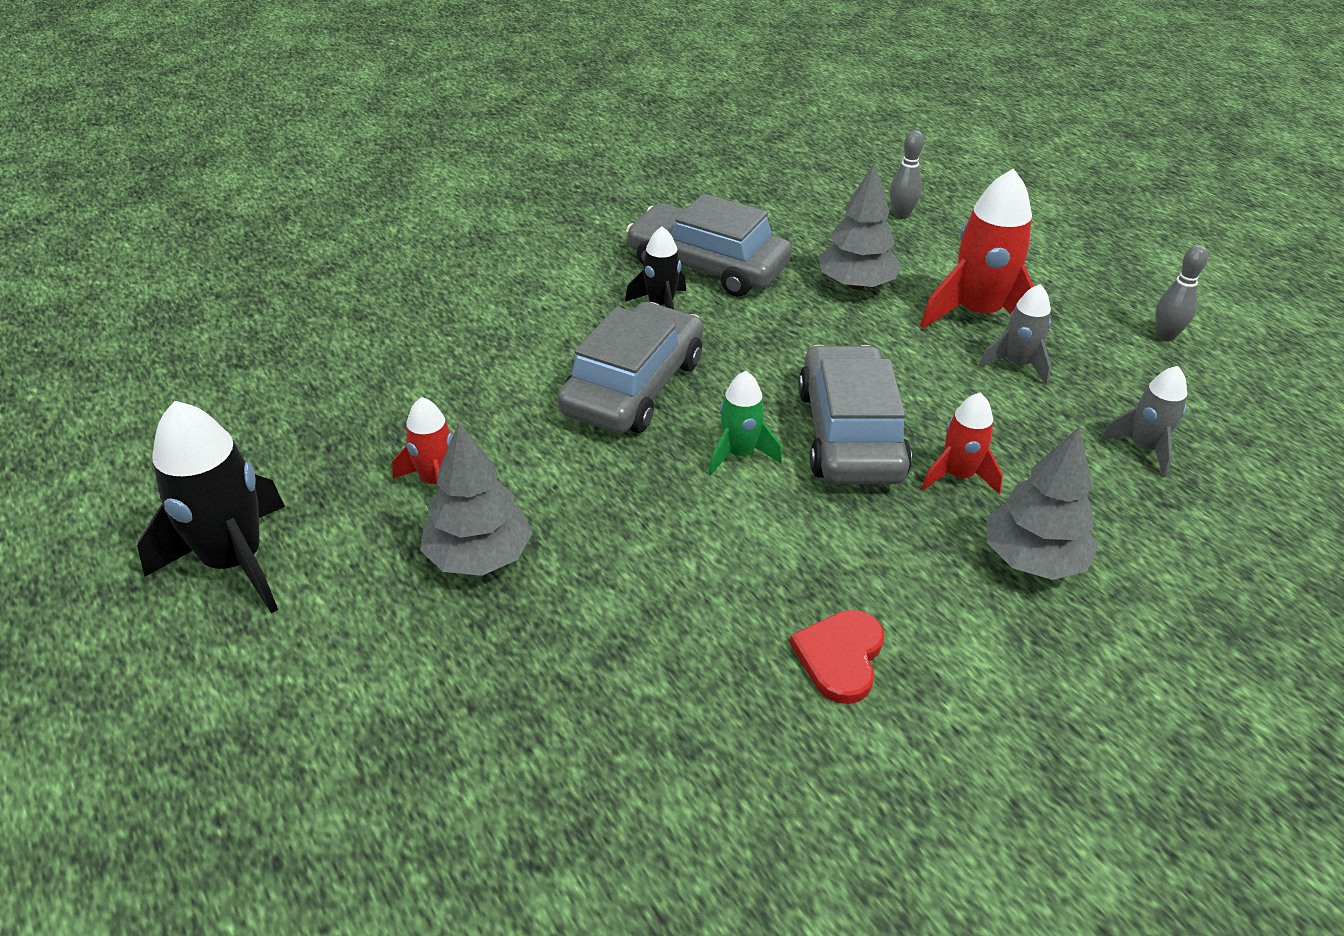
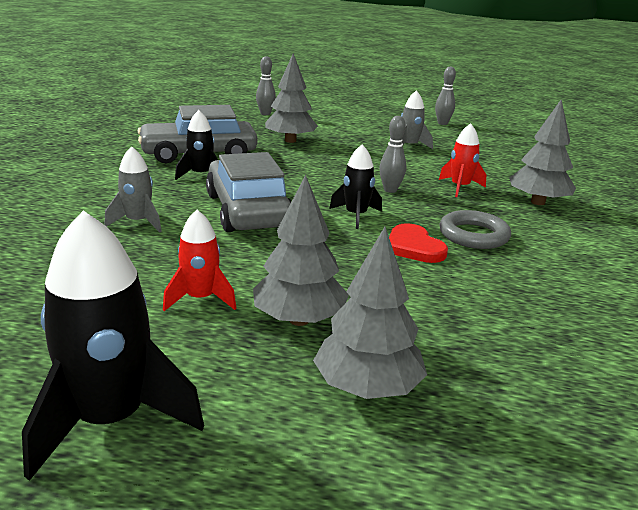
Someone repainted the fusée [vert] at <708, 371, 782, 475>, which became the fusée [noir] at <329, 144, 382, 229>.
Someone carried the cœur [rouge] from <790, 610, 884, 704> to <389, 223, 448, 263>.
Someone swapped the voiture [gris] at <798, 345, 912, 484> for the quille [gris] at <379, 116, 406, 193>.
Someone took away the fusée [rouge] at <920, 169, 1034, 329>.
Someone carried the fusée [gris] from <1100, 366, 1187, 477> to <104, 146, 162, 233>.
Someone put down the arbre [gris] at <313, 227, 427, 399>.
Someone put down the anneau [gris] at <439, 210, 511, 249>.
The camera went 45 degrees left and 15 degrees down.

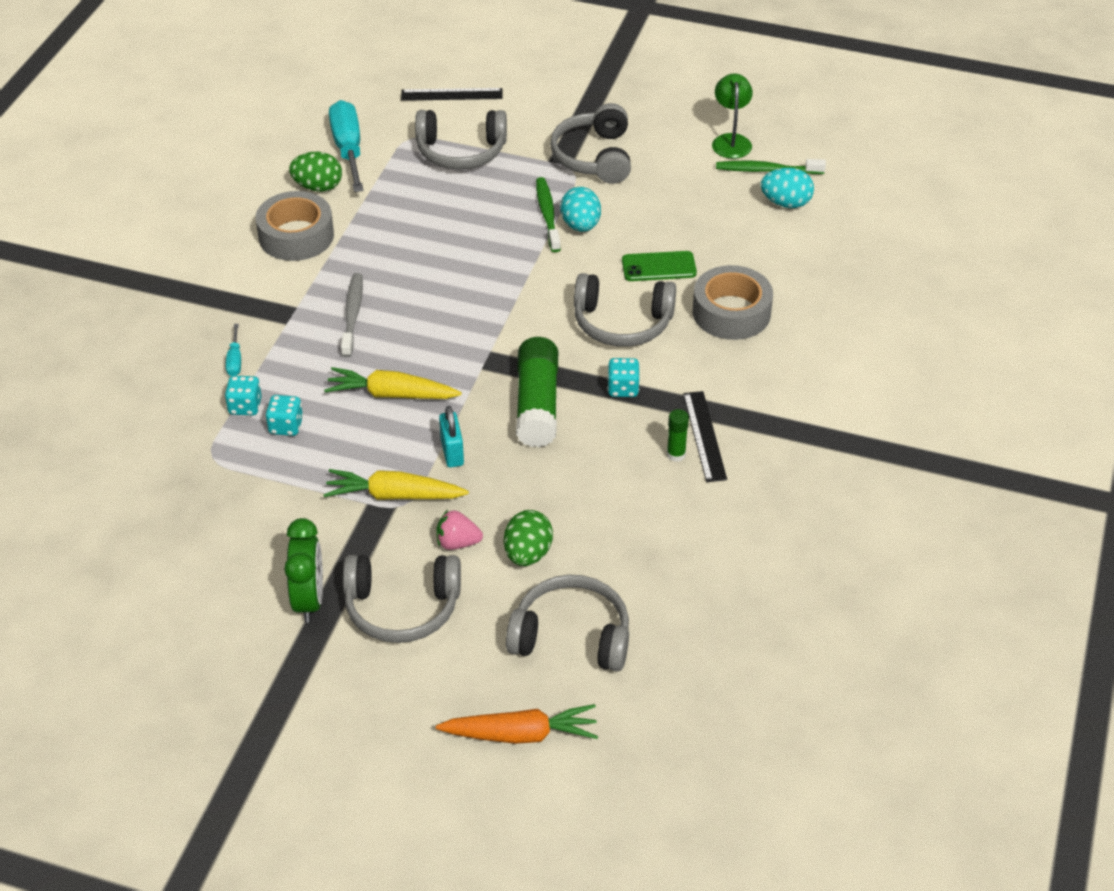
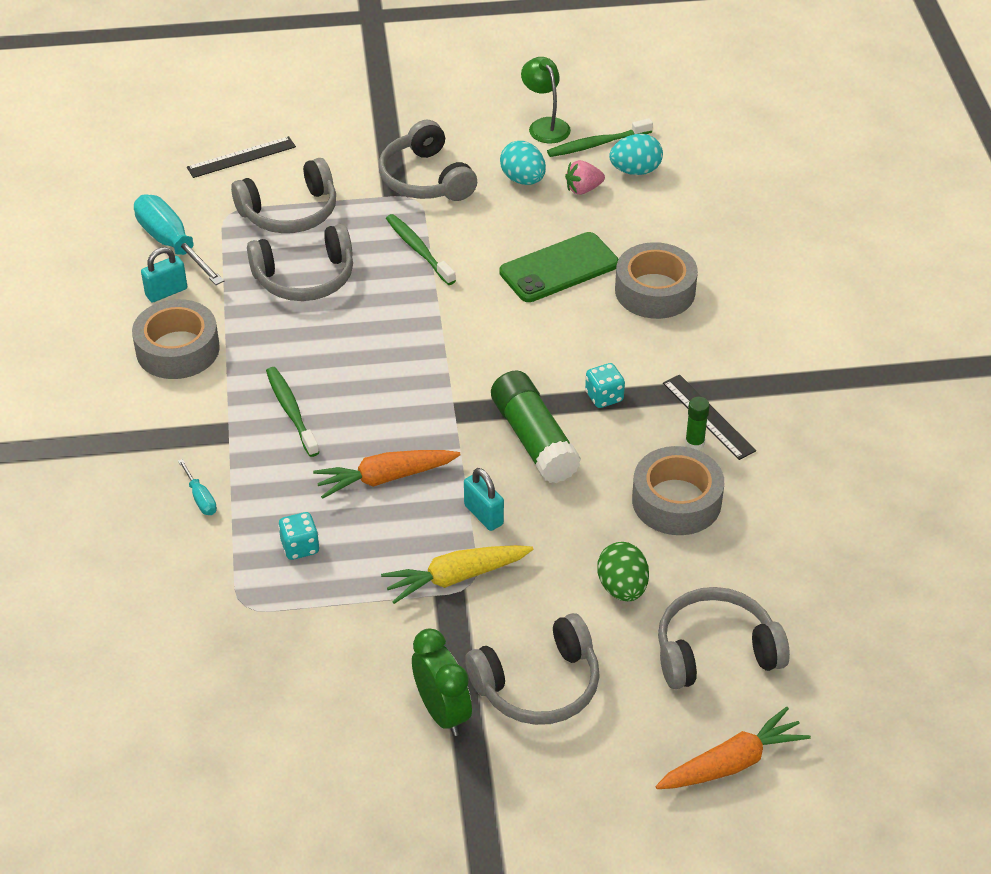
Someone took away the dé [turquoise] at <225, 376, 262, 416>.
Someone swapped the œuf [vert] at <289, 152, 342, 192> for the cadenas [turquoise] at <141, 247, 187, 302>.
Someone repainted the carotte [jaune] at <324, 367, 462, 399>, which became the carotte [orange] at <313, 450, 461, 499>.
Someone repainted the brosse à dents [gris] at <341, 273, 363, 357>, which became the brosse à dents [vert] at <266, 367, 319, 457>.
Someone carried the fraise [rose] from <437, 510, 483, 550> to <565, 160, 605, 195>.
Someone carried the œuf [turquoise] from <560, 187, 601, 232> to <500, 141, 546, 185>.
Someone carried the casque audio [gris] from <574, 273, 676, 347> to <247, 224, 353, 301>.
Someone scaled the téléphone [vert] at <622, 251, 697, 281> by 1.50.
Someone put down the ruban adhésif [gris] at <632, 446, 724, 535>.
The camera went 25 degrees left and 0 degrees up.

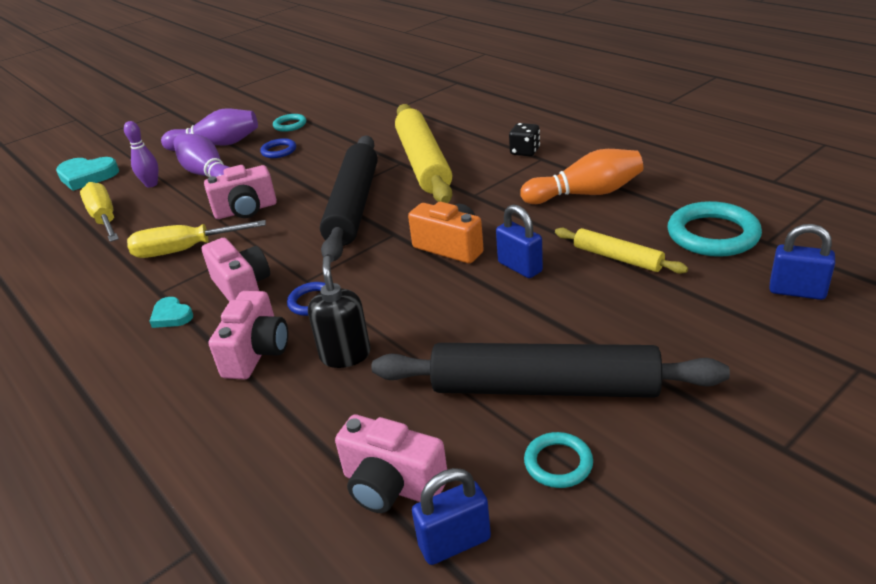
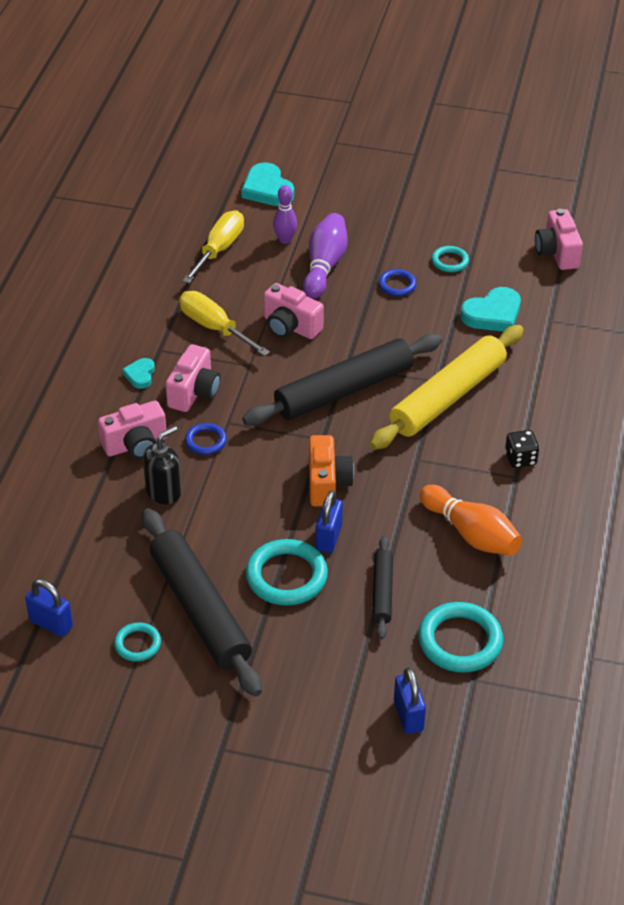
Someone took away the quille [violet] at <161, 108, 258, 151>.
Someone carried the appareil photo [rose] from <335, 415, 447, 513> to <535, 209, 583, 270>.
Someone repainted the rouleau à pâtisserie [jaune] at <555, 228, 688, 274>, which became the rouleau à pâtisserie [noir] at <372, 536, 393, 640>.
Someone put down the anneau [turquoise] at <246, 539, 328, 606>.
Someone put down the cœur [turquoise] at <461, 287, 521, 332>.
The camera went 50 degrees right and 10 degrees up.

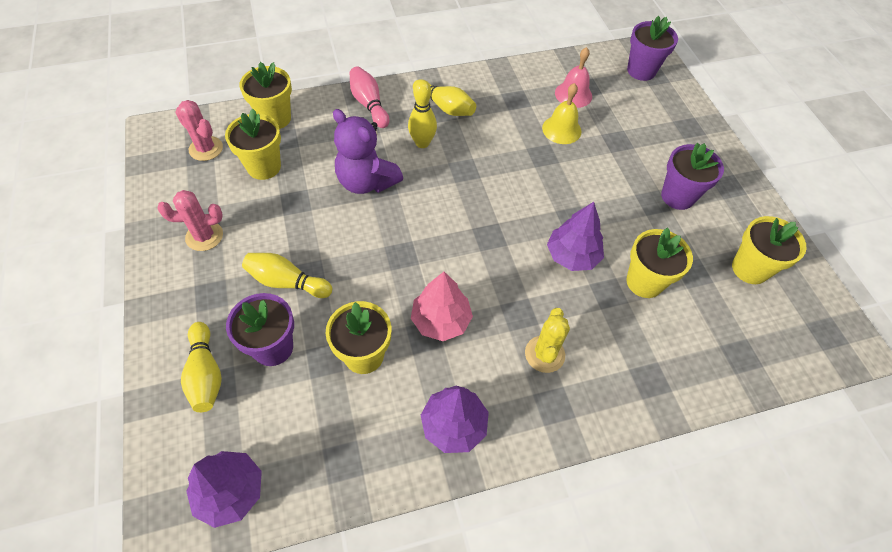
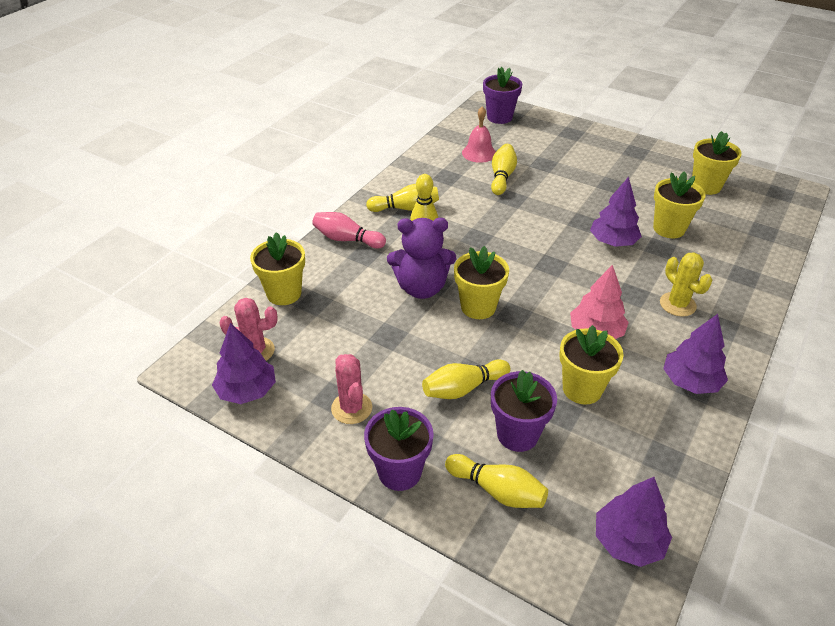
Someone rotated the cactus [rose] at <157, 190, 223, 251> by 60 degrees counterclockwise.
Someone carried the pot de fleurs [jaune] from <225, 109, 281, 180> to <454, 246, 509, 319>.
Someone swapped the cloche [jaune] at <542, 83, 582, 144> for the quille [jaune] at <491, 144, 517, 195>.
Someone carried the pot de fleurs [violet] from <661, 143, 724, 210> to <364, 407, 434, 491>.
Someone put down the arbre [violet] at <212, 323, 276, 404>.
The camera went 40 degrees left and 15 degrees down.

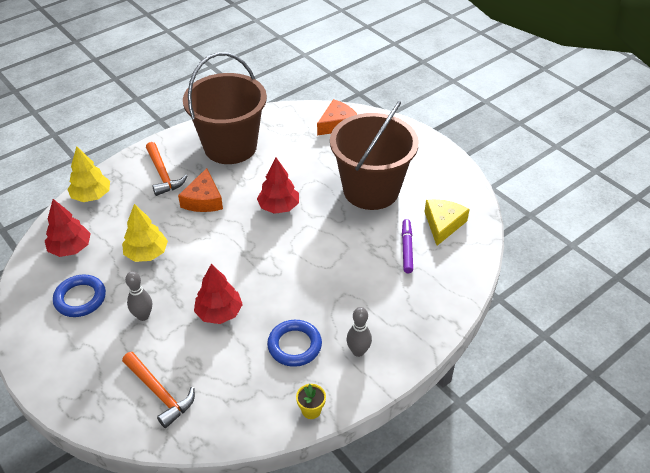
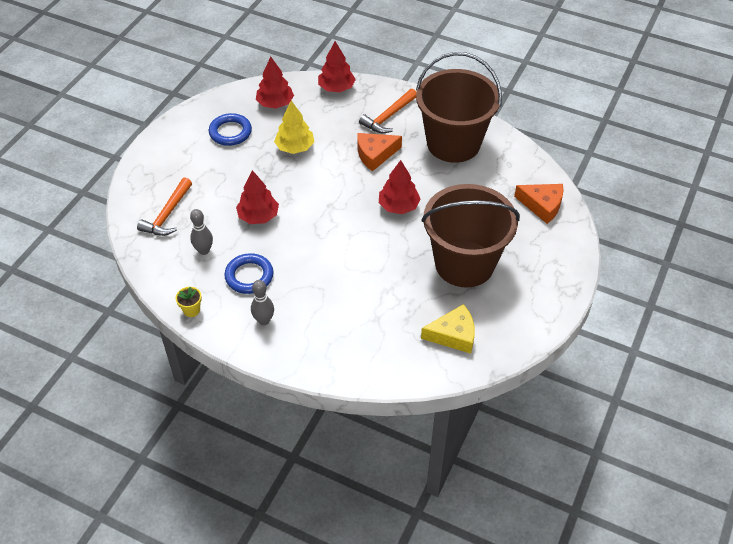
Someone repainted the arbre [jaune] at <67, 146, 110, 202>, which became the arbre [rouge] at <318, 41, 356, 92>.
Someone carried the quille [gris] from <125, 271, 152, 321> to <190, 209, 213, 255>.
Someone took away the feutre [violet] at <402, 219, 413, 273>.
The camera went 65 degrees right and 5 degrees up.

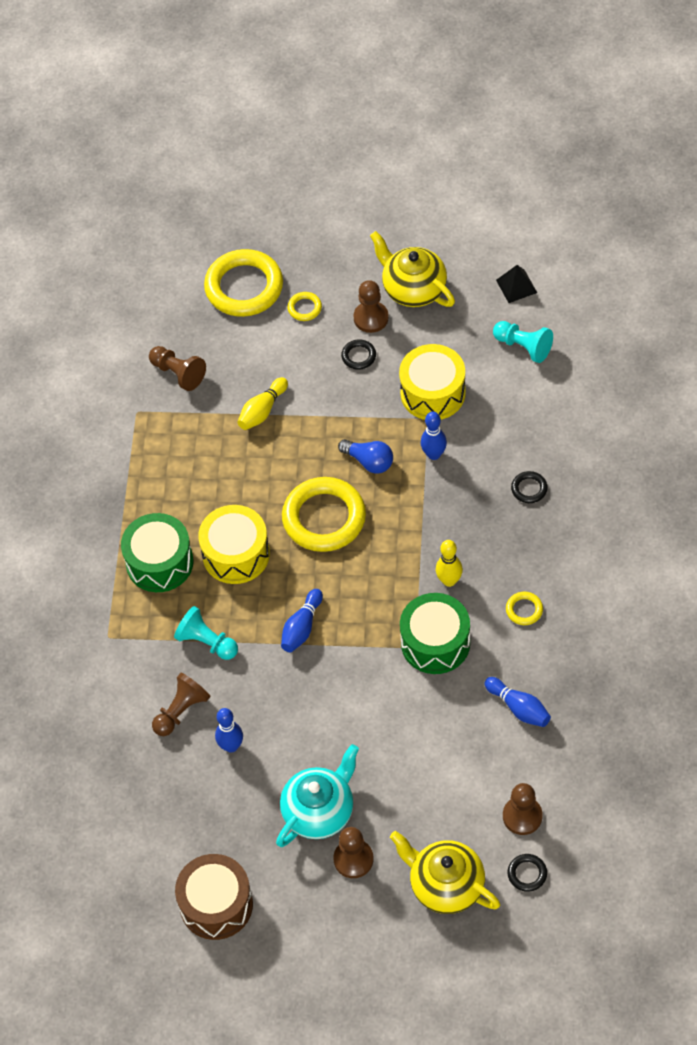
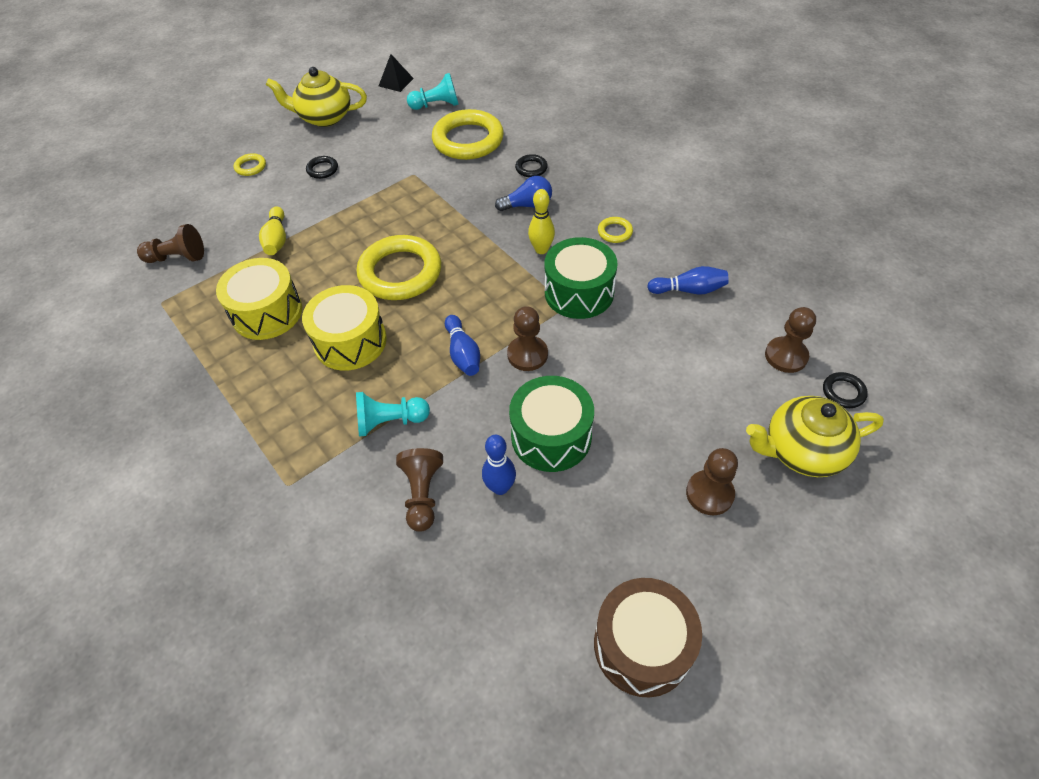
Someone carried the tambour [vert] from <121, 513, 193, 592> to <509, 376, 594, 472>.
Someone carried the anneau [jaune] from <204, 249, 283, 317> to <432, 109, 504, 160>.
Someone took away the théière [turquoise] at <276, 744, 359, 847>.
Someone carried the ampoule [bleu] from <338, 439, 393, 474> to <495, 176, 552, 211>.
Someone carried the pion [marron] from <353, 280, 389, 333> to <507, 306, 548, 371>.
Someone carried the tambour [jaune] from <399, 344, 466, 420> to <216, 258, 302, 340>.
Someone took away the quille [bleu] at <421, 412, 447, 460>.
The camera went 45 degrees left and 5 degrees down.

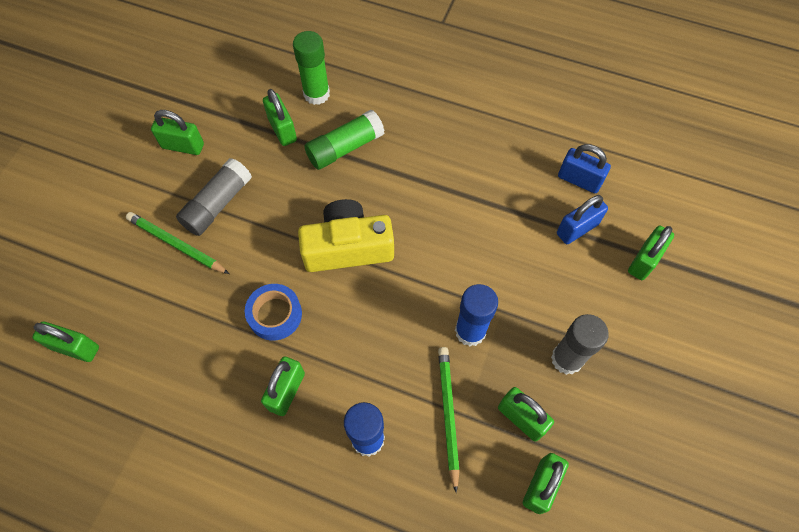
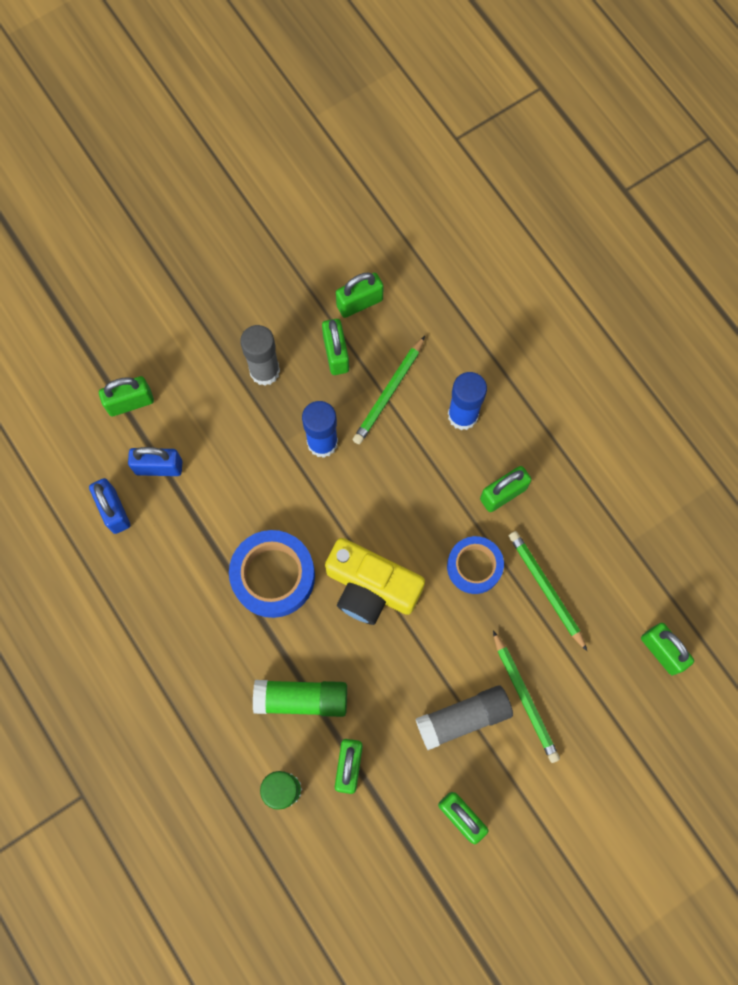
Someone put down the ruban adhésif [bleu] at <229, 530, 315, 618>.
Someone put down the crayon [vert] at <509, 531, 587, 651>.
The camera went 145 degrees left and 10 degrees up.

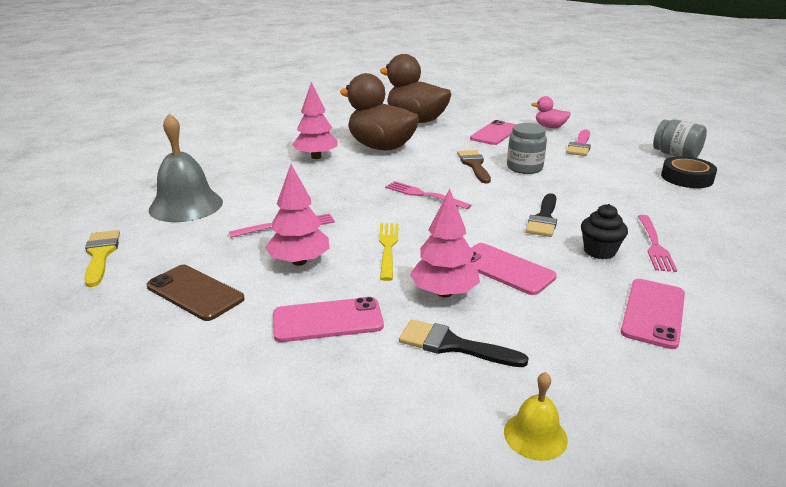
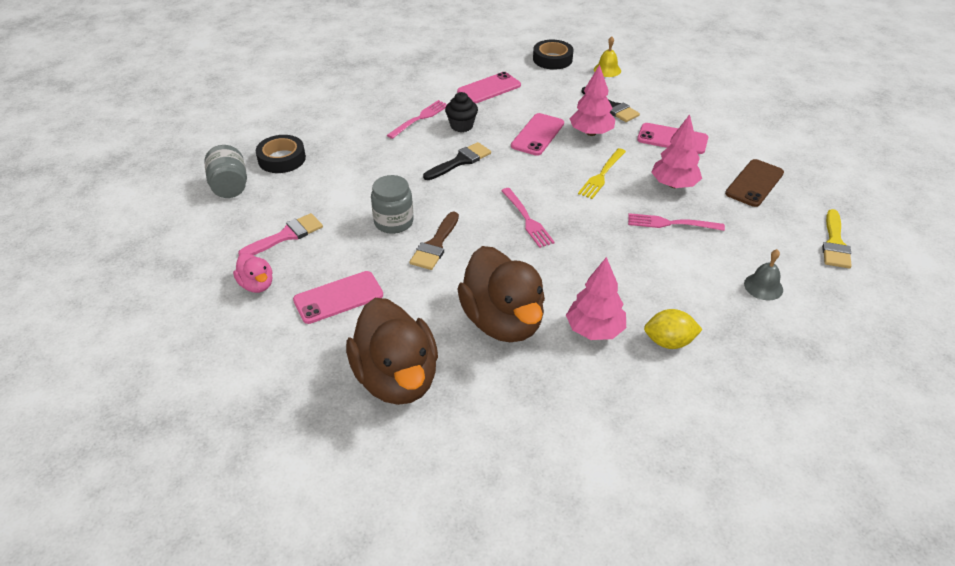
Someone rotated the téléphone [marron] at <147, 265, 245, 321> by 60 degrees clockwise.
Someone scaled the cloche [gris] at <149, 113, 223, 222> by 0.50.
Someone rotated the téléphone [rose] at <470, 243, 557, 295> by 45 degrees clockwise.
Someone put down the ruban adhésif [noir] at <533, 39, 574, 70>.
Someone put down the citron [jaune] at <644, 309, 703, 349>.
The camera went 150 degrees left and 15 degrees up.

